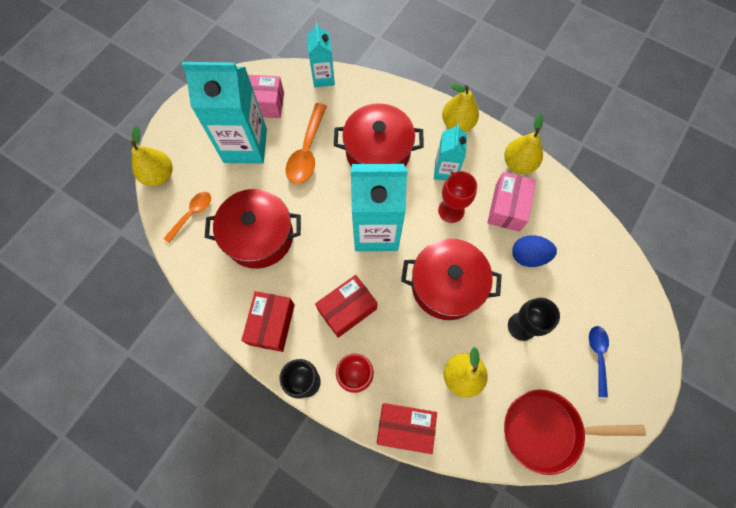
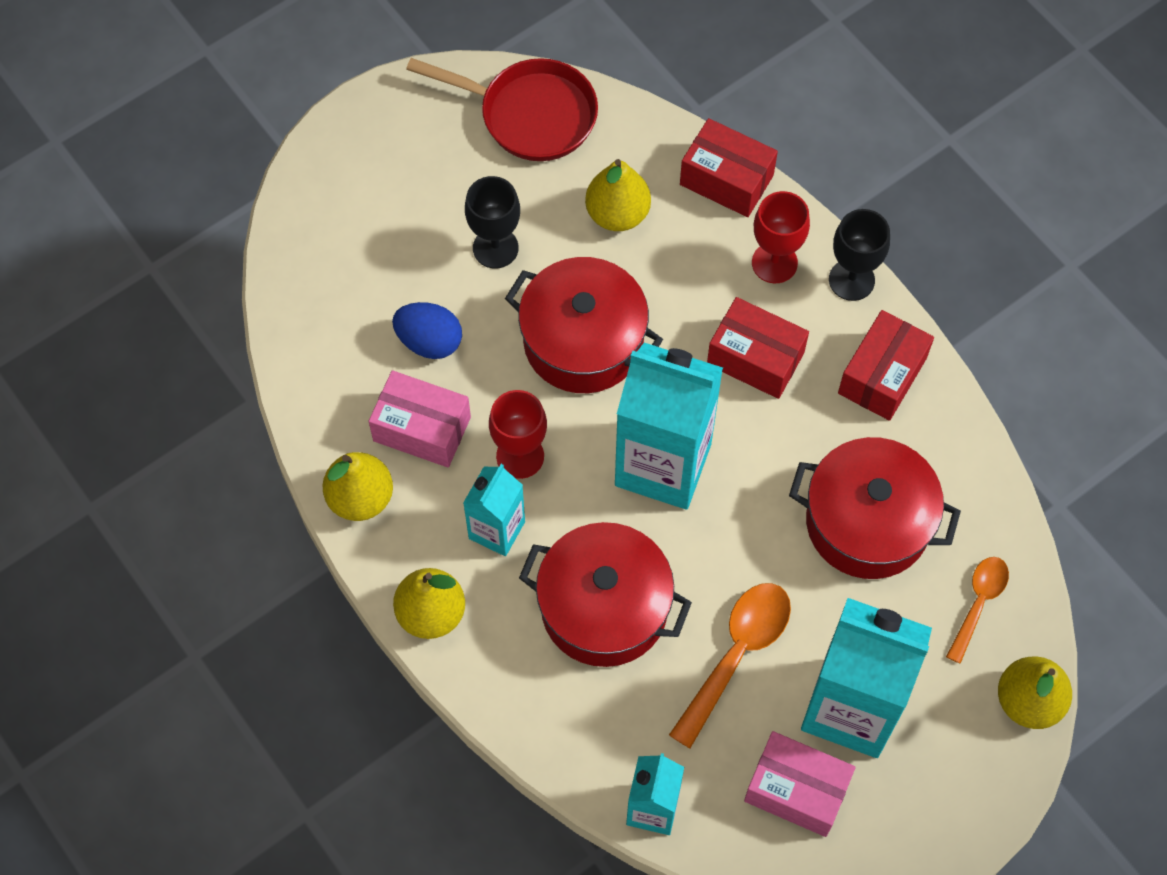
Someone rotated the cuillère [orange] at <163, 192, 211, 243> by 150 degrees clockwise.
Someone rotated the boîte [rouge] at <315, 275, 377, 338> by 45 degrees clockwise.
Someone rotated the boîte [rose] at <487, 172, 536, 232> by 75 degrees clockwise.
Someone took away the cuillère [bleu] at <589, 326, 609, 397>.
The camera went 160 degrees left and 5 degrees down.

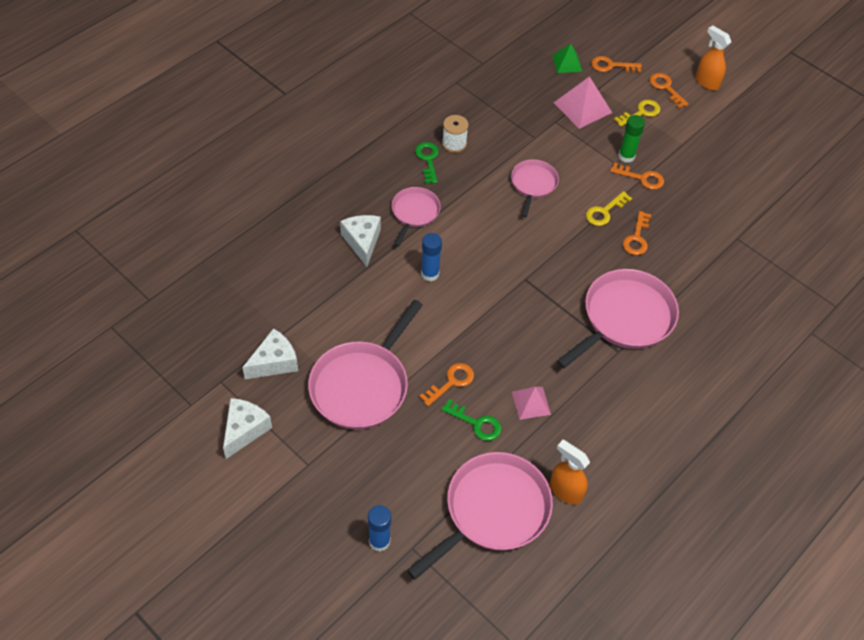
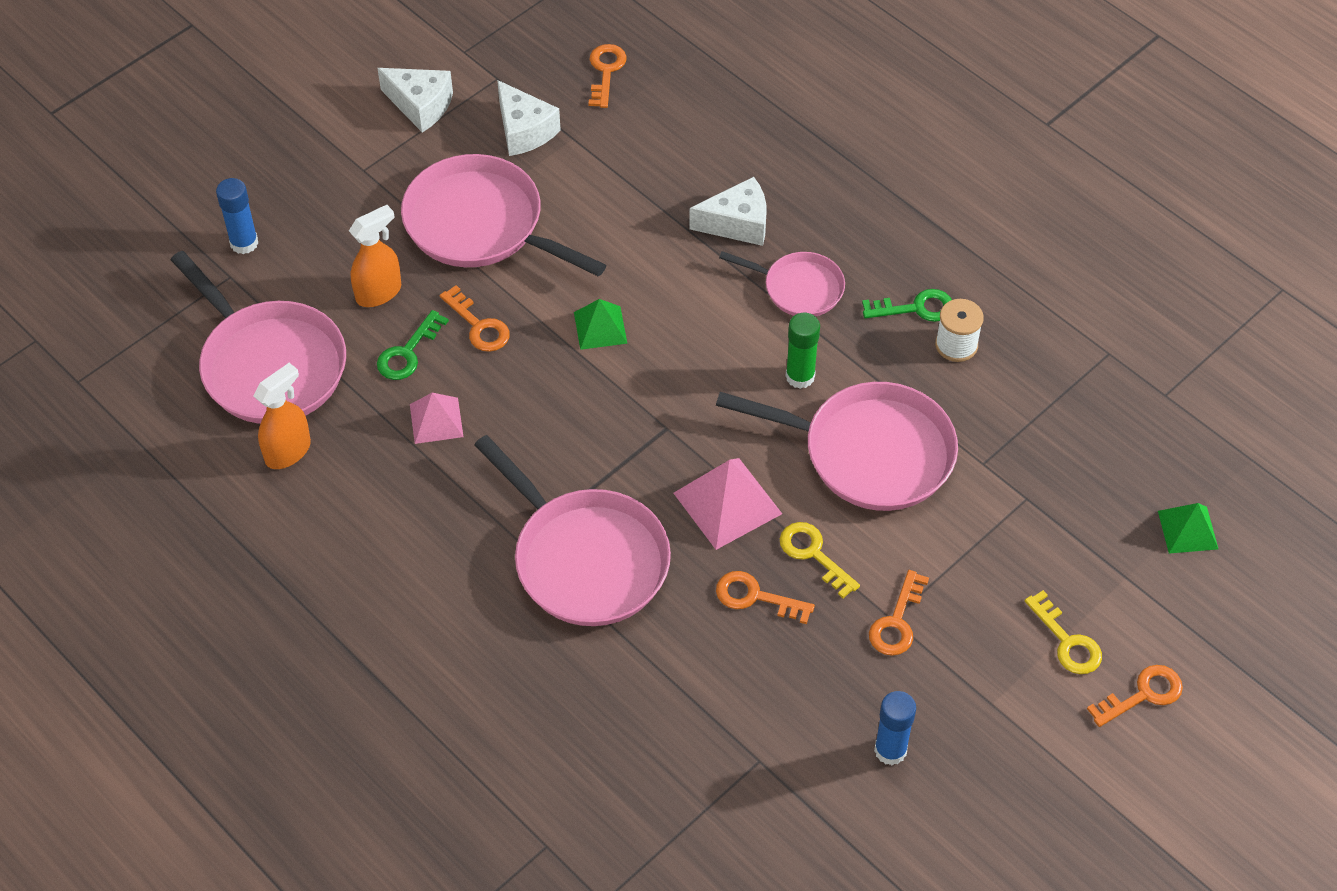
Someone carried the bâton de colle [bleu] from <421, 233, 442, 281> to <874, 691, 916, 765>.
Someone scaled the poêle [rose] at <511, 159, 559, 217> by 1.79.
Someone carried the pyramide [rose] from <554, 76, 612, 129> to <674, 458, 782, 550>.
Someone carried the clé [orange] from <591, 56, 642, 73> to <589, 44, 627, 108>.
Someone carried the bâton de colle [vert] from <618, 115, 645, 163> to <785, 313, 820, 389>.
Someone carried the vaporisateur [orange] from <696, 25, 731, 90> to <349, 205, 401, 307>.
Someone put down the pyramide [vert] at <574, 299, 627, 350>.
The camera went 95 degrees right and 0 degrees up.

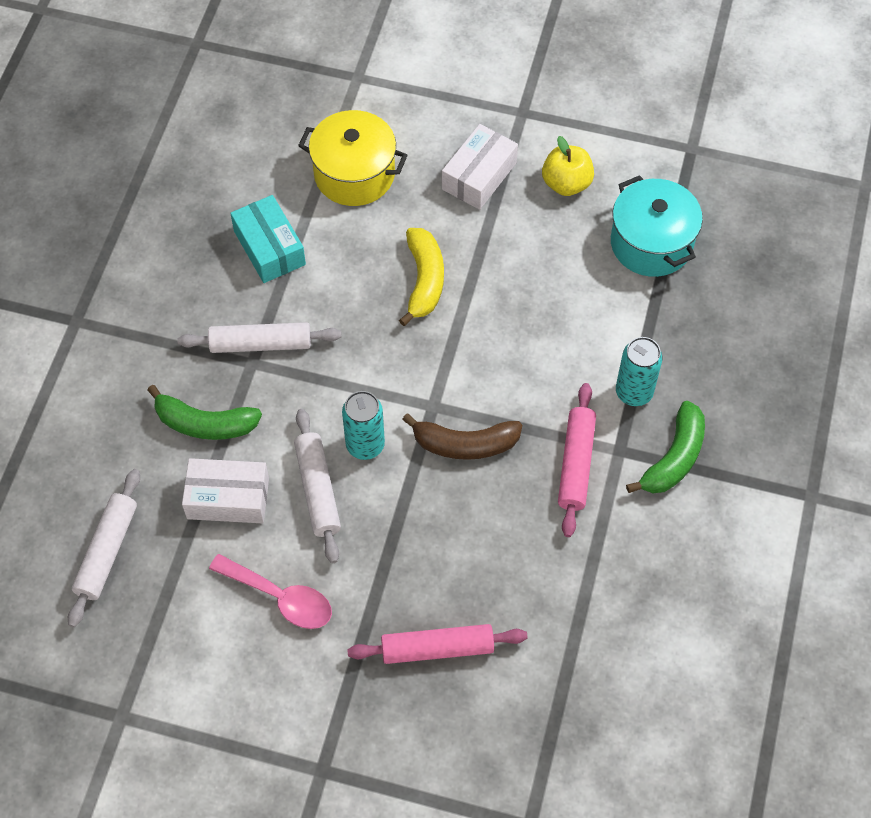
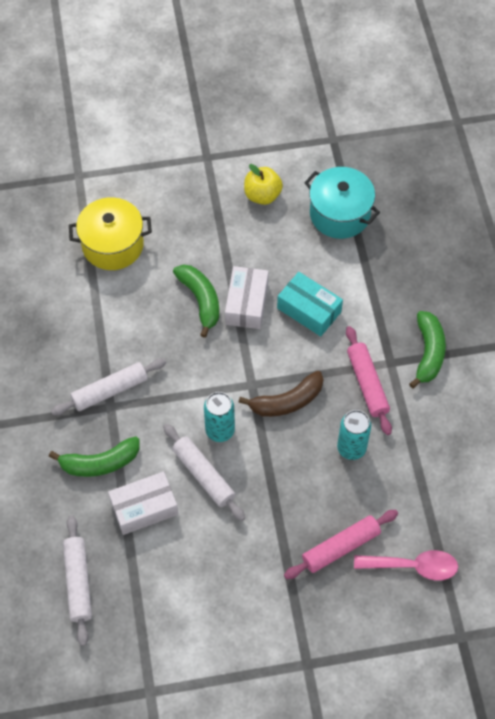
Someone carried the cuillère [rose] from <209, 554, 332, 629> to <354, 550, 458, 581>.
Someone carried the boîte [turquoise] from <230, 195, 306, 283> to <277, 272, 343, 336>.
Someone repainted the banane [jaune] at <399, 228, 444, 326>, which became the banane [vert] at <173, 265, 219, 338>.
Someone carried the boîte [blanc] from <442, 124, 518, 210> to <225, 266, 269, 329>.
Someone carried the canette [turquoise] from <616, 337, 663, 406> to <337, 410, 371, 460>.
The camera went 25 degrees left and 0 degrees up.

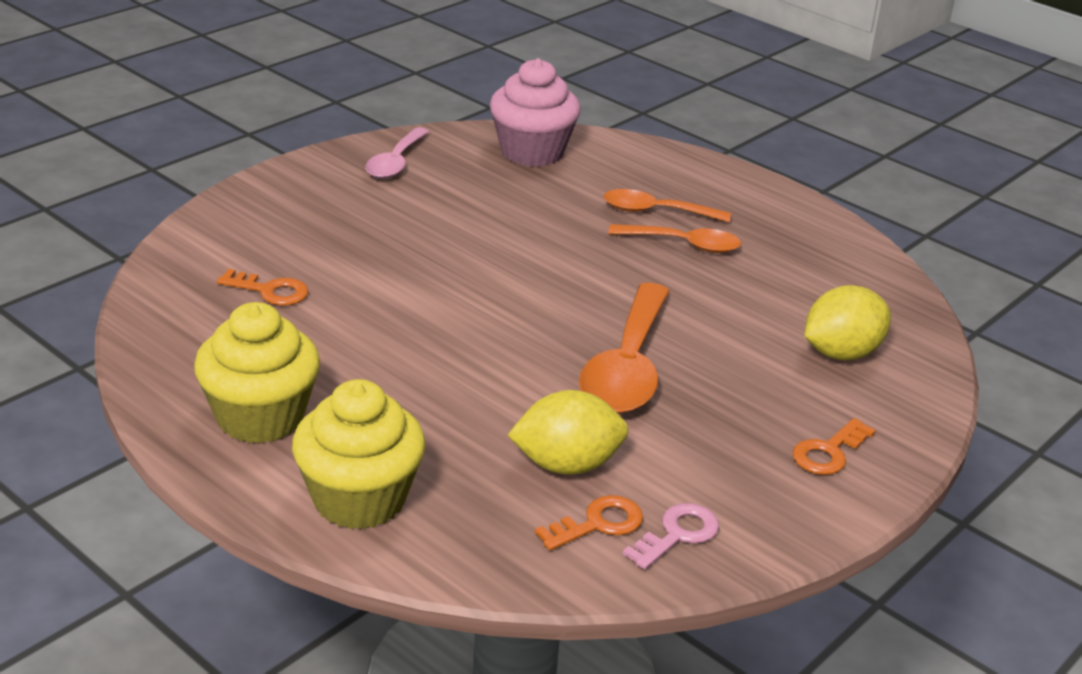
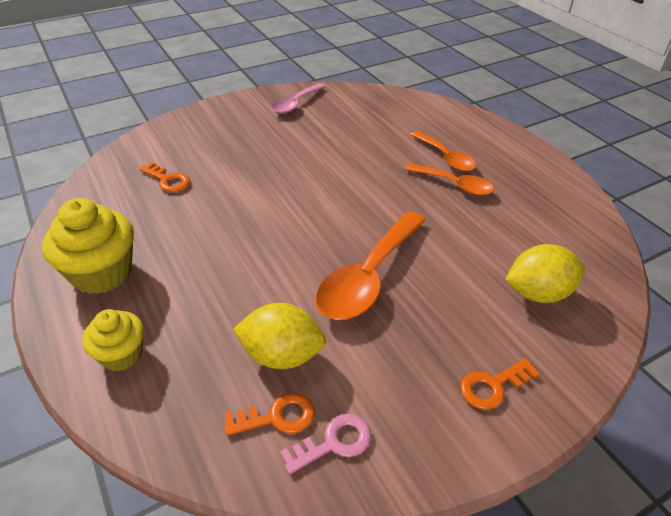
Someone scaled the muffin [jaune] at <292, 379, 426, 529> by 0.61.
Someone took away the muffin [rose] at <490, 58, 581, 166>.
Someone rotated the cuillère [orange] at <604, 189, 731, 222> by 150 degrees counterclockwise.
The camera went 20 degrees right and 10 degrees up.

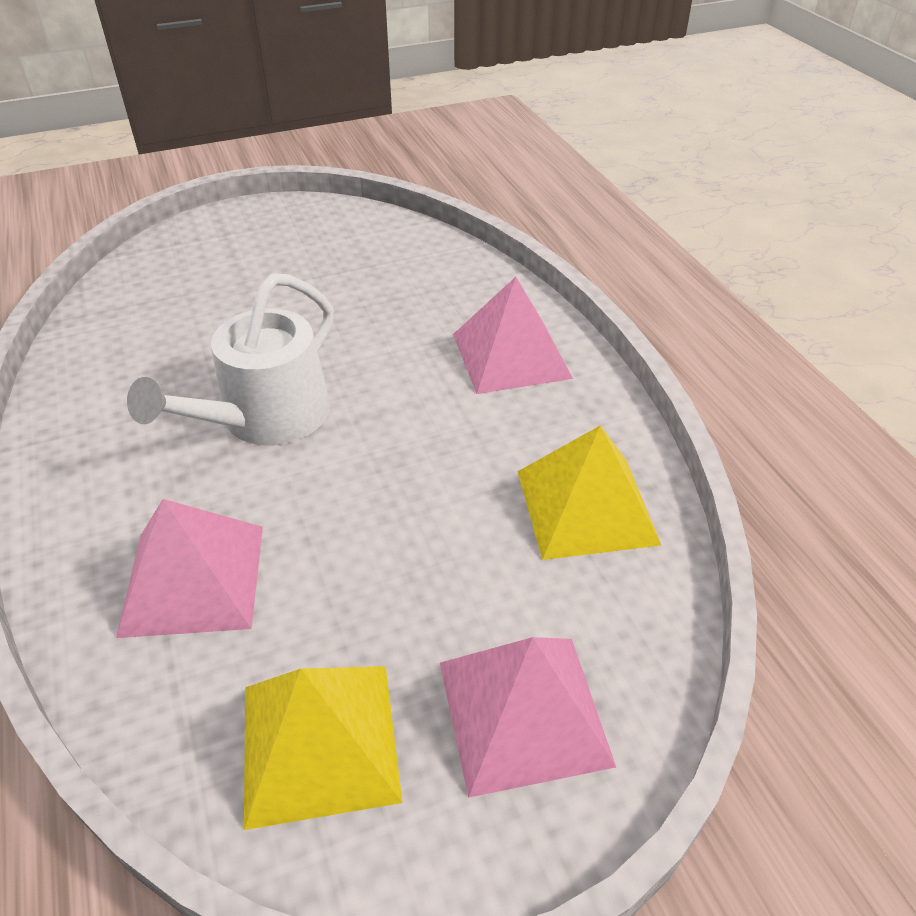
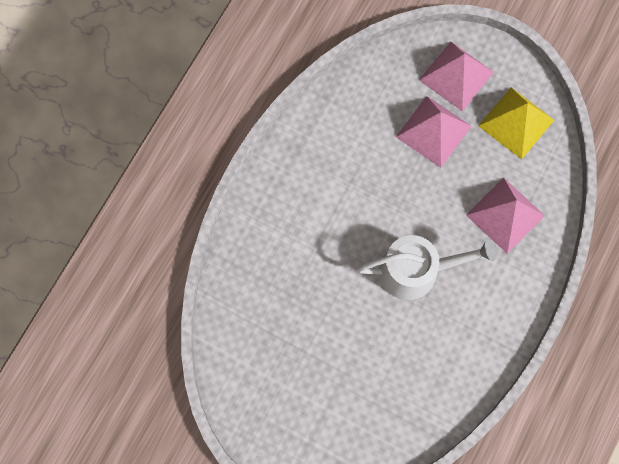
Someone carried the pyramide [rose] from <453, 277, 573, 394> to <396, 96, 472, 168>.
Someone took away the pyramide [jaune] at <518, 426, 661, 560>.
The camera went 130 degrees left and 30 degrees up.

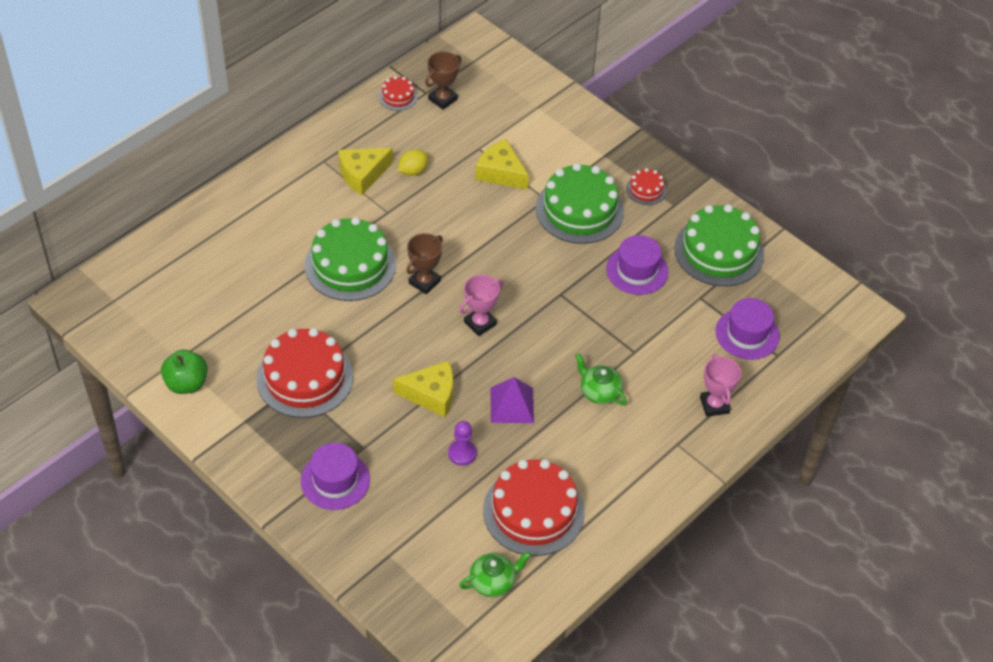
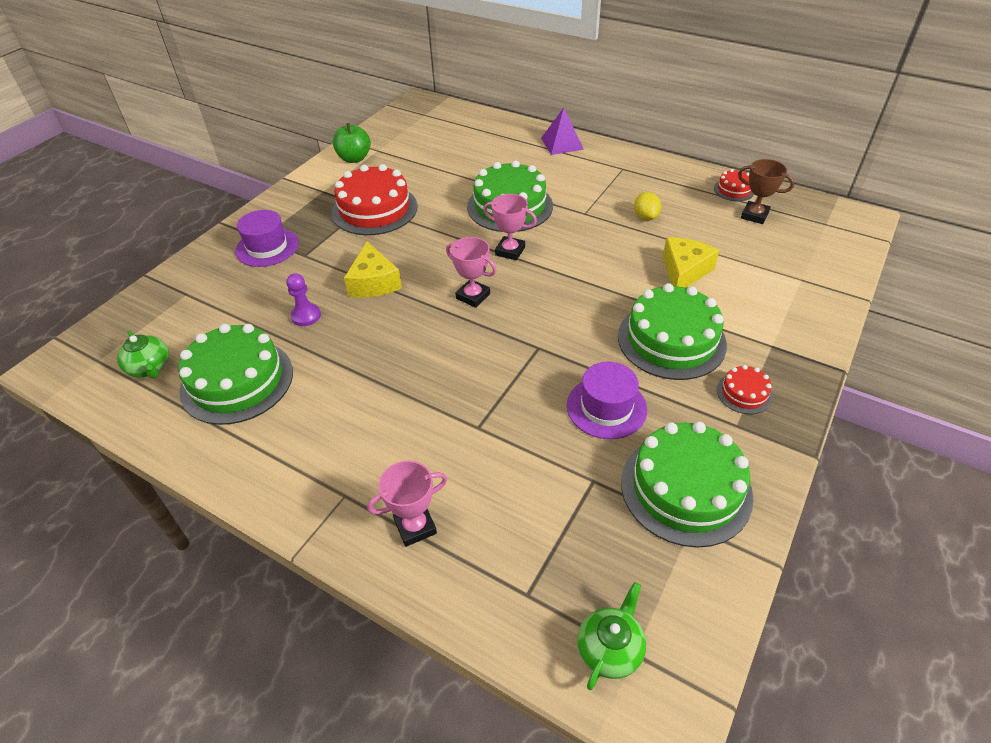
Someone took away the fromage [jaune] at <338, 148, 393, 195>.
Someone rotated the citron [jaune] at <398, 149, 429, 176> by 45 degrees clockwise.
Someone repainted the trophée [marron] at <406, 233, 443, 295>, which became the trophée [rose] at <483, 194, 537, 260>.
Someone repainted the gâteau [rouge] at <483, 459, 584, 556>, which became the gâteau [vert] at <178, 324, 293, 425>.
Someone carried the pyramide [violet] from <491, 377, 534, 423> to <541, 108, 584, 155>.
Someone carried the théière [vert] from <575, 353, 627, 405> to <577, 582, 646, 690>.
Someone took away the chapeau [violet] at <716, 298, 780, 360>.
The camera went 80 degrees right and 5 degrees down.

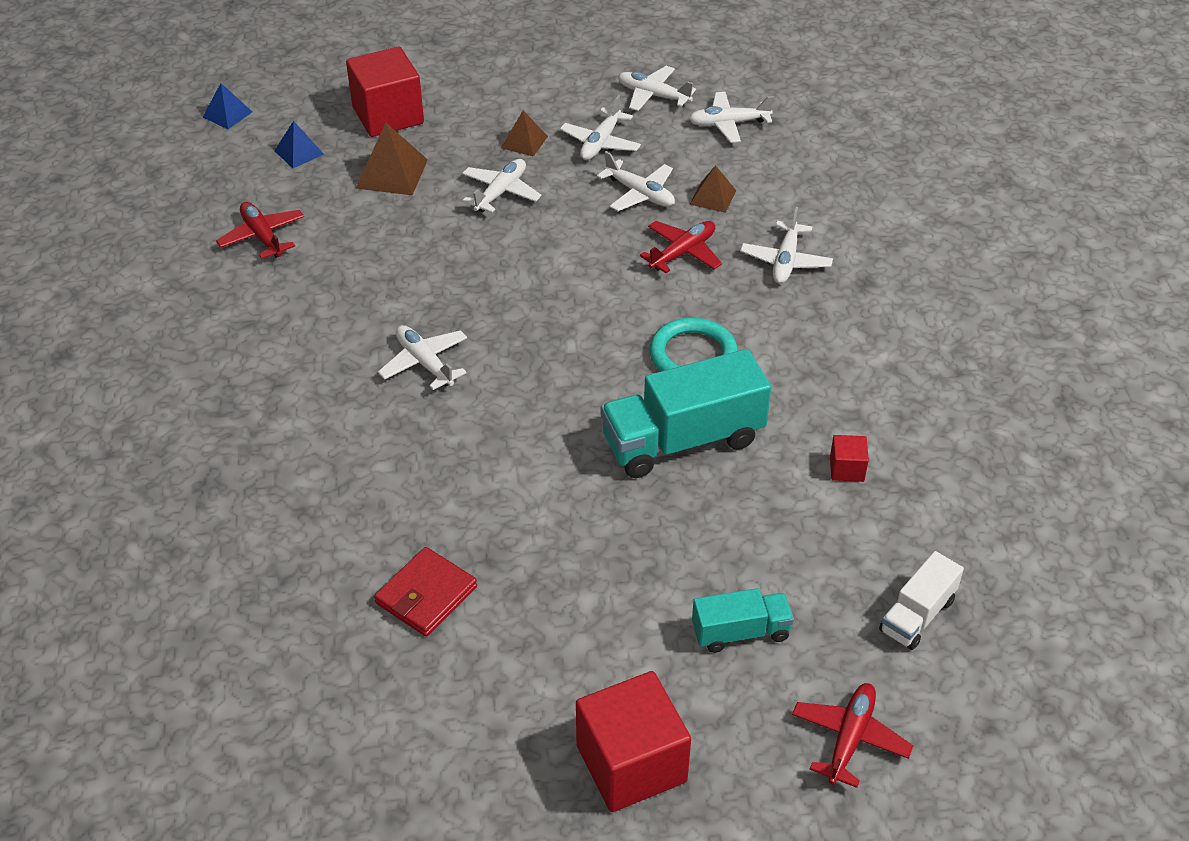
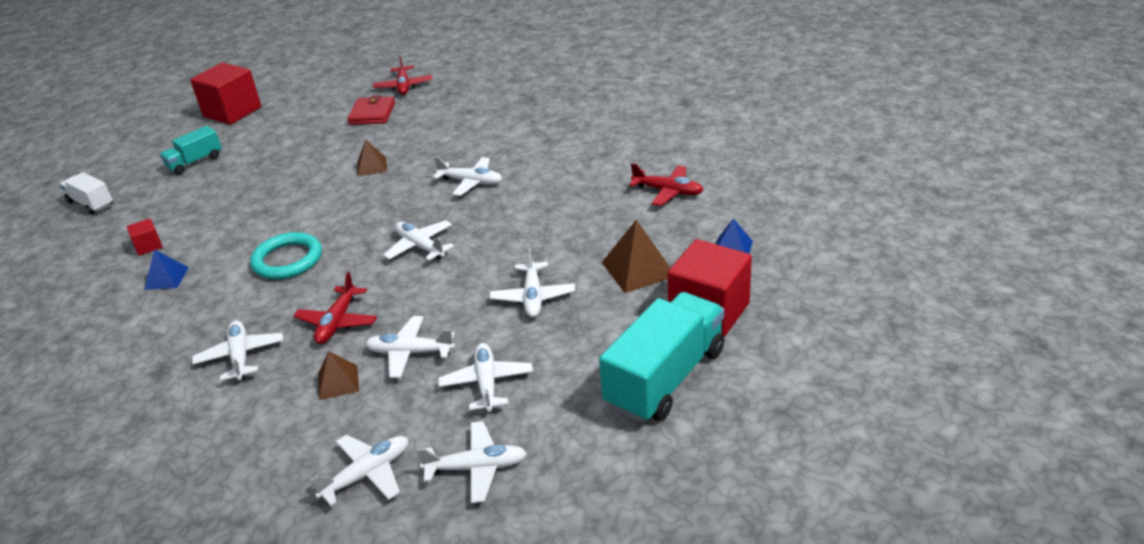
Someone carried the pyramide [bleu] from <203, 83, 252, 129> to <144, 249, 189, 290>.
Someone carried the pyramide [marron] from <501, 111, 548, 157> to <357, 139, 387, 176>.
Someone carried the camion [turquoise] from <601, 349, 771, 478> to <599, 292, 725, 423>.
Someone carried the avion [rouge] from <792, 683, 913, 788> to <373, 55, 432, 95>.
Someone rotated the camion [blanc] at <879, 551, 964, 650> by 60 degrees counterclockwise.
Someone put down the avion [blanc] at <383, 220, 454, 261>.
The camera went 150 degrees right and 10 degrees down.

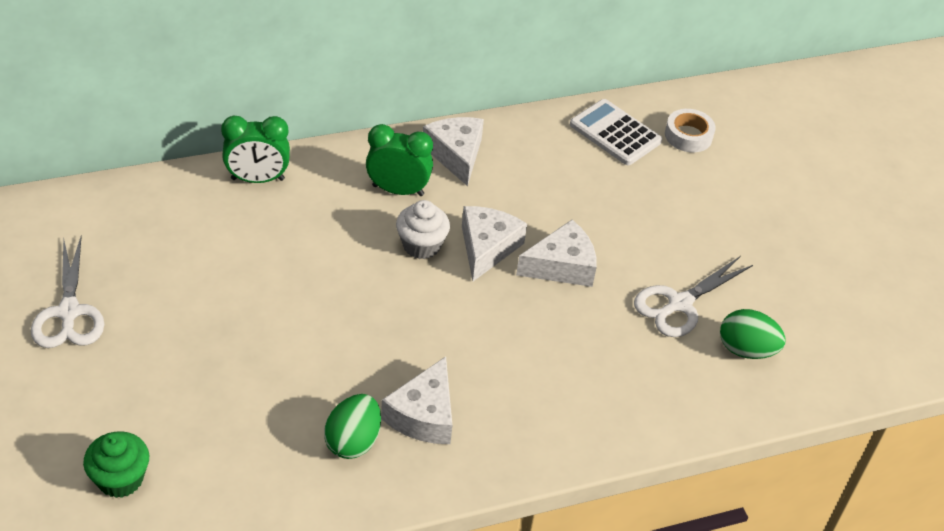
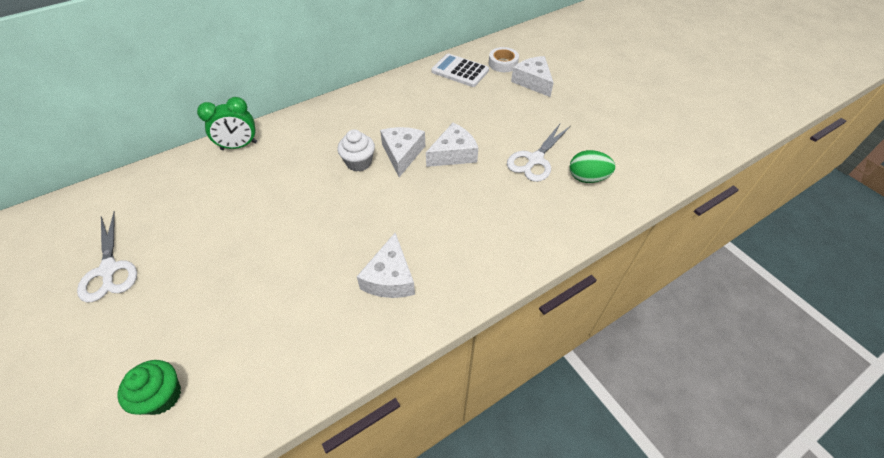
Someone took away the œuf [vert] at <324, 394, 381, 459>.
Someone took away the réveil [vert] at <366, 124, 433, 196>.
Someone carried the fromage [blanc] from <423, 117, 484, 186> to <511, 56, 554, 97>.
The camera went 10 degrees left and 5 degrees up.

